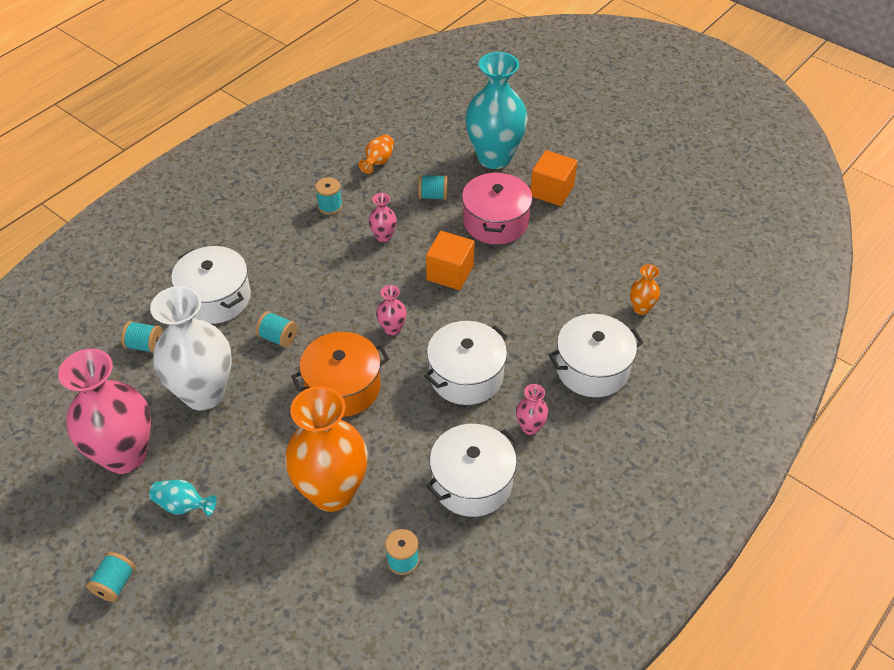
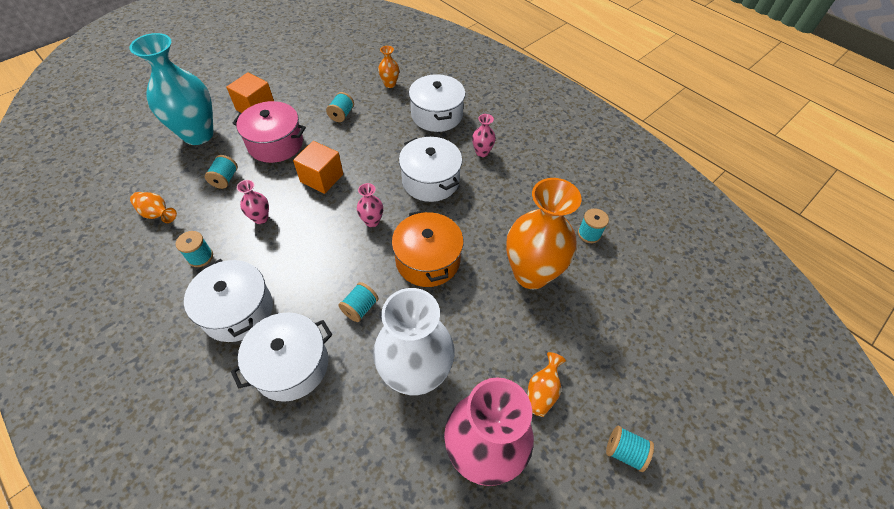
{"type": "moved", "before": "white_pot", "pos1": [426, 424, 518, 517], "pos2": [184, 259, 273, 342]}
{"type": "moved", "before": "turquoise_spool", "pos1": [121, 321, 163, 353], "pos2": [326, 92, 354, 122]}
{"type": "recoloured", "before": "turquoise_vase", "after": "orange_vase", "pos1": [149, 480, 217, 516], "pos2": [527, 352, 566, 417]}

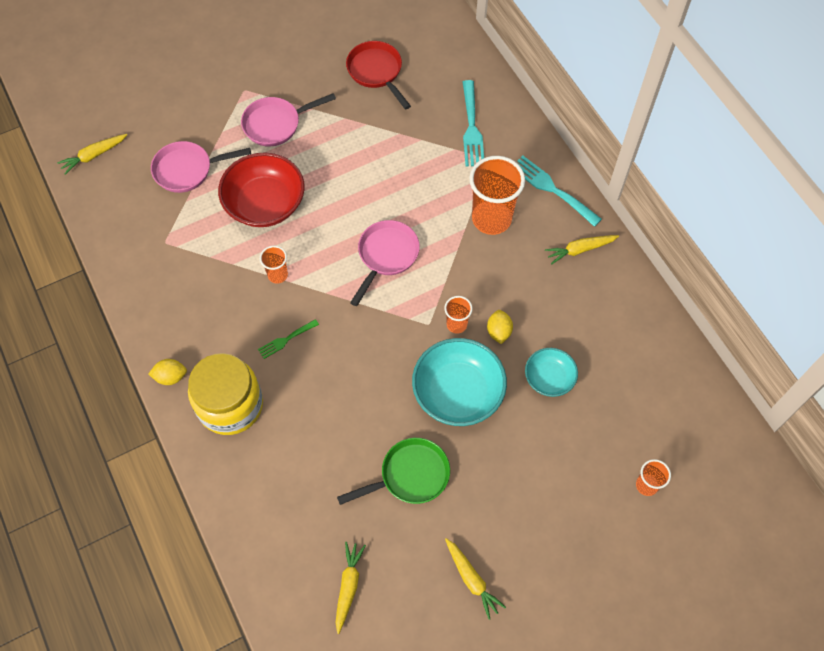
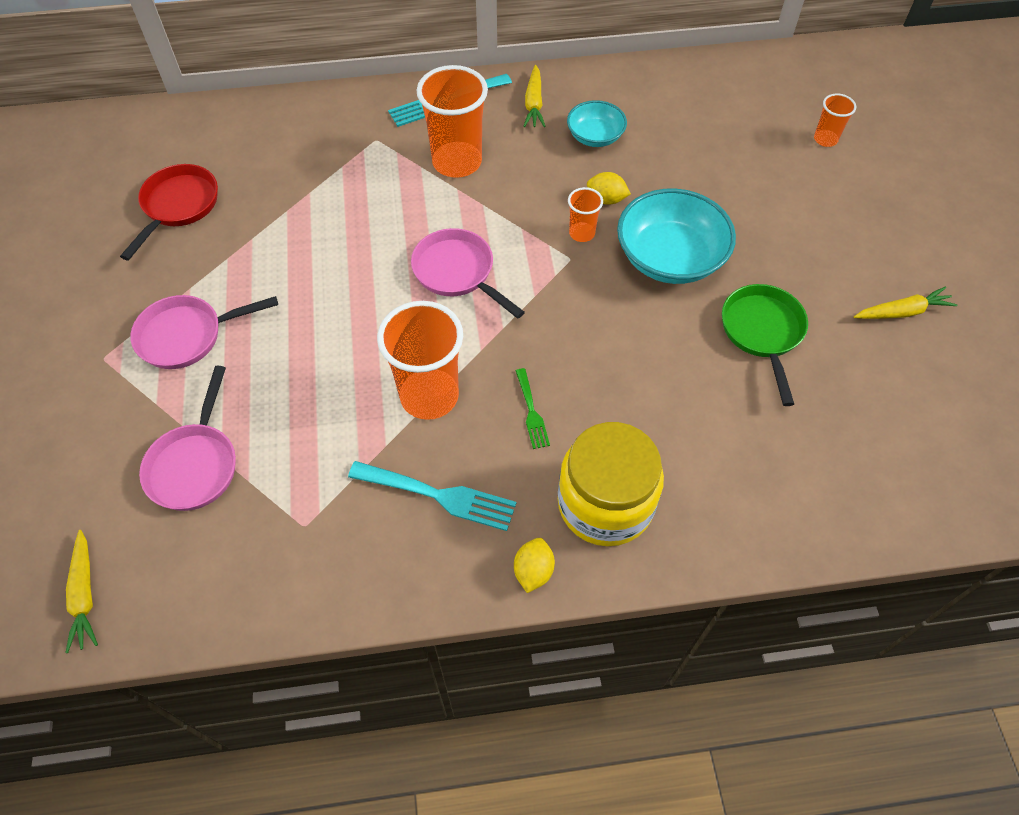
{"type": "turned", "before": "red_pan", "pos1": [346, 41, 411, 110], "pos2": [120, 164, 218, 260], "turn": 120}
{"type": "turned", "before": "pink_pan", "pos1": [241, 93, 336, 147], "pos2": [130, 295, 278, 369], "turn": 75}
{"type": "moved", "before": "turquoise_fork", "pos1": [463, 80, 484, 167], "pos2": [348, 461, 516, 531]}
{"type": "resized", "before": "orange_cup", "pos1": [260, 246, 288, 283], "pos2": [377, 301, 463, 420], "scale": 2.02}
{"type": "moved", "before": "turquoise_bowl", "pos1": [525, 348, 578, 397], "pos2": [567, 100, 627, 147]}
{"type": "removed", "before": "red_bowl", "pos1": [218, 152, 305, 227]}
{"type": "removed", "before": "yellow_carrot", "pos1": [336, 542, 366, 634]}

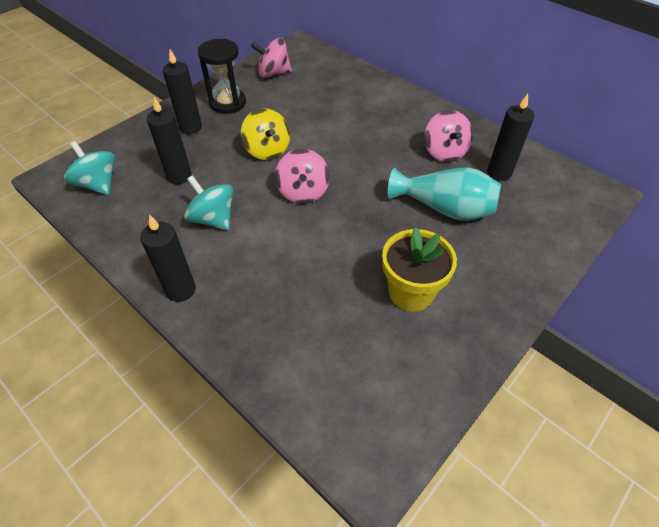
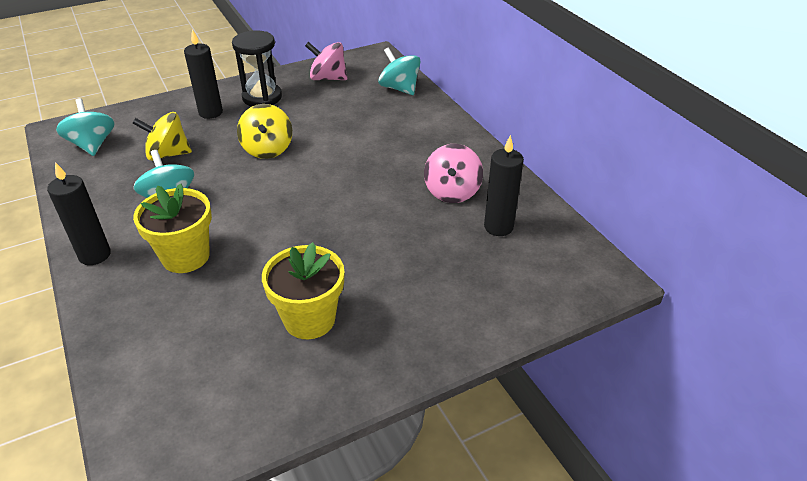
{"type": "replaced", "before": "black_candle", "after": "yellow_spinning_top", "pos1": [147, 97, 192, 184], "pos2": [132, 112, 192, 161]}
{"type": "added", "after": "yellow_flower_pot", "pos2": [133, 184, 212, 273]}
{"type": "added", "after": "turquoise_spinning_top", "pos2": [378, 47, 420, 95]}
{"type": "removed", "before": "pink_spinning_top", "pos1": [275, 149, 330, 204]}
{"type": "removed", "before": "turquoise_vase", "pos1": [388, 167, 501, 221]}

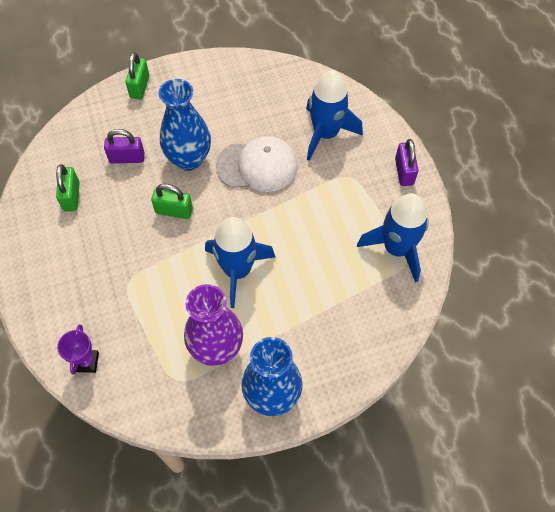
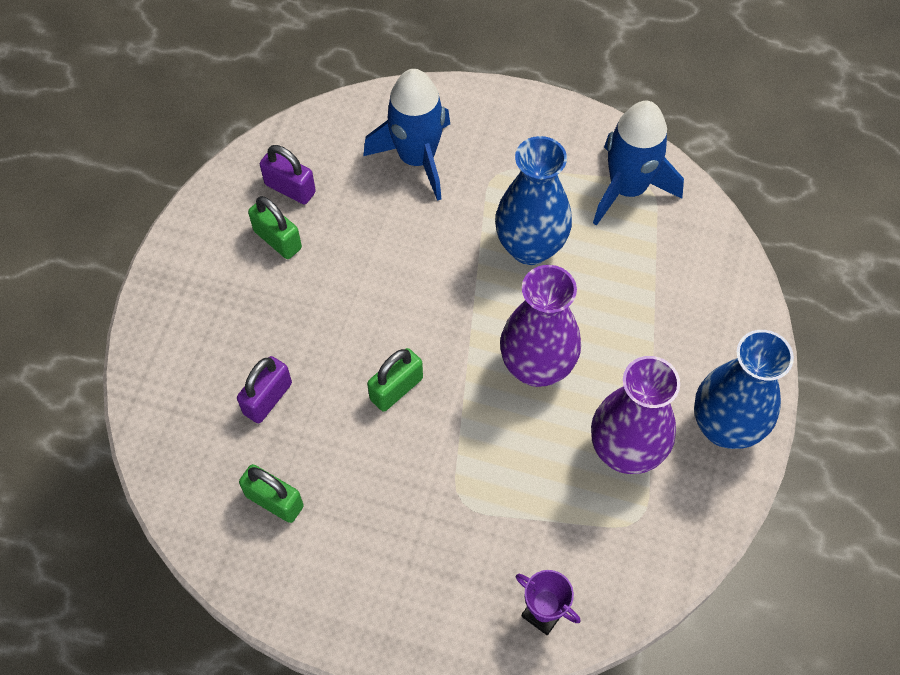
{"type": "moved", "before": "green_padlock", "pos1": [125, 52, 149, 99], "pos2": [248, 196, 302, 259]}
{"type": "moved", "before": "purple_padlock", "pos1": [395, 139, 419, 186], "pos2": [260, 145, 316, 204]}
{"type": "moved", "before": "blue_vase", "pos1": [158, 79, 211, 171], "pos2": [495, 136, 572, 265]}
{"type": "replaced", "before": "blue_rocket", "after": "purple_vase", "pos1": [205, 217, 275, 308], "pos2": [500, 265, 581, 387]}
{"type": "removed", "before": "white_cap", "pos1": [216, 136, 298, 192]}

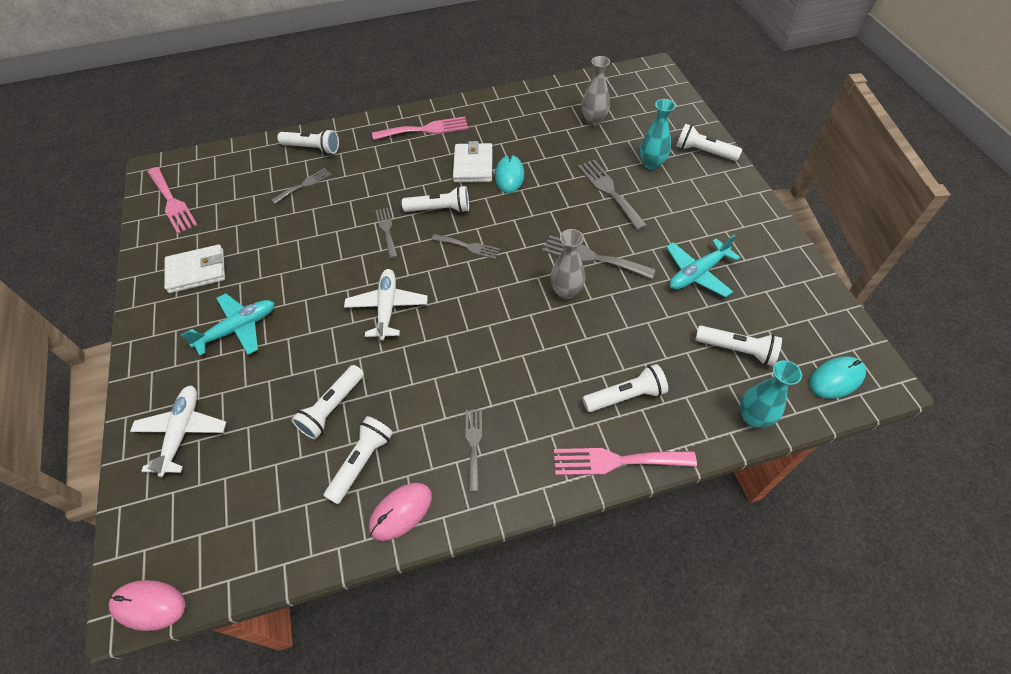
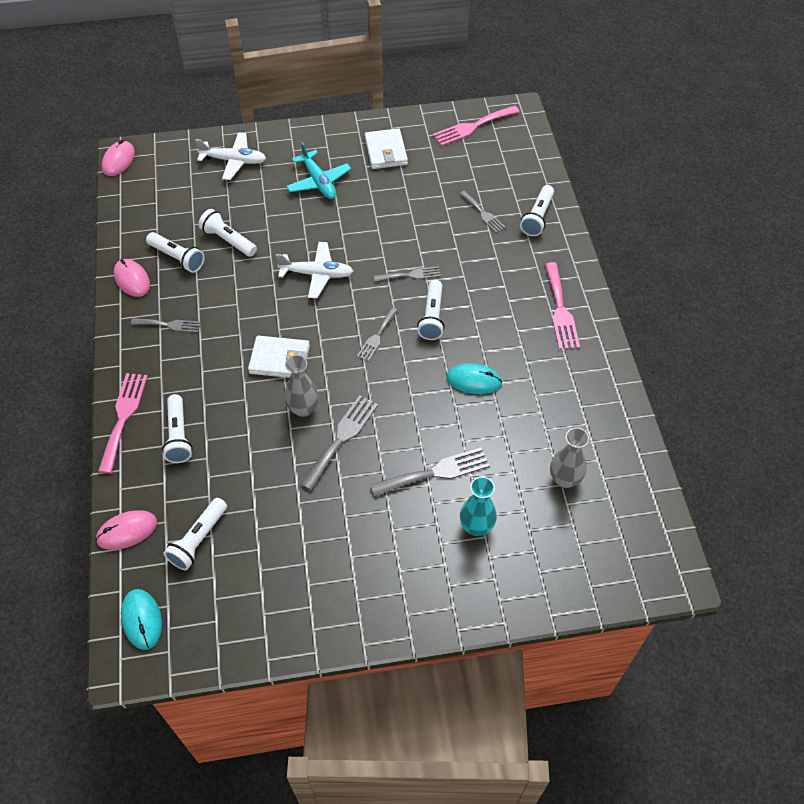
{"type": "replaced", "before": "turquoise_vase", "after": "pink_mouse", "pos1": [740, 360, 802, 428], "pos2": [96, 510, 157, 550]}
{"type": "moved", "before": "white_wallet", "pos1": [453, 141, 493, 183], "pos2": [248, 336, 310, 378]}
{"type": "removed", "before": "turquoise_plane", "pos1": [666, 234, 740, 297]}
{"type": "removed", "before": "white_flashlight", "pos1": [676, 124, 742, 161]}

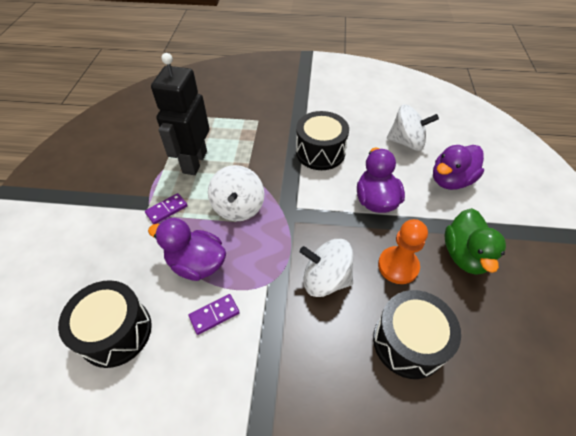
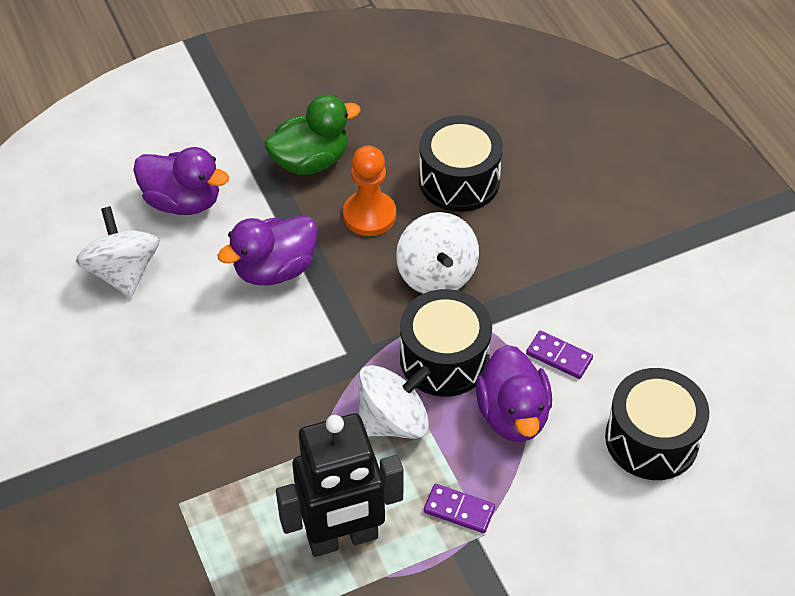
{"type": "moved", "before": "black_drum", "pos1": [296, 111, 349, 170], "pos2": [400, 289, 492, 397]}

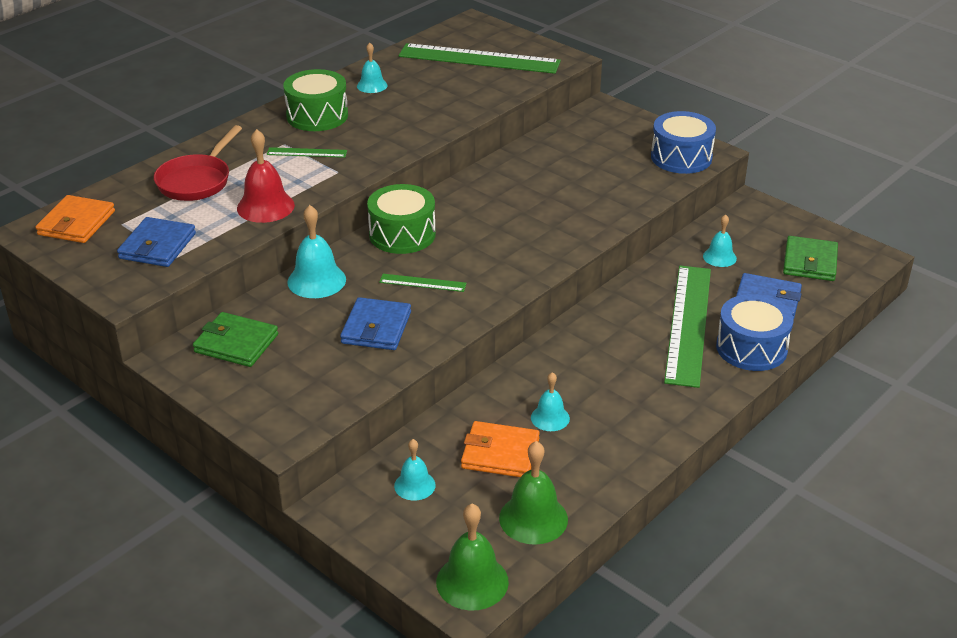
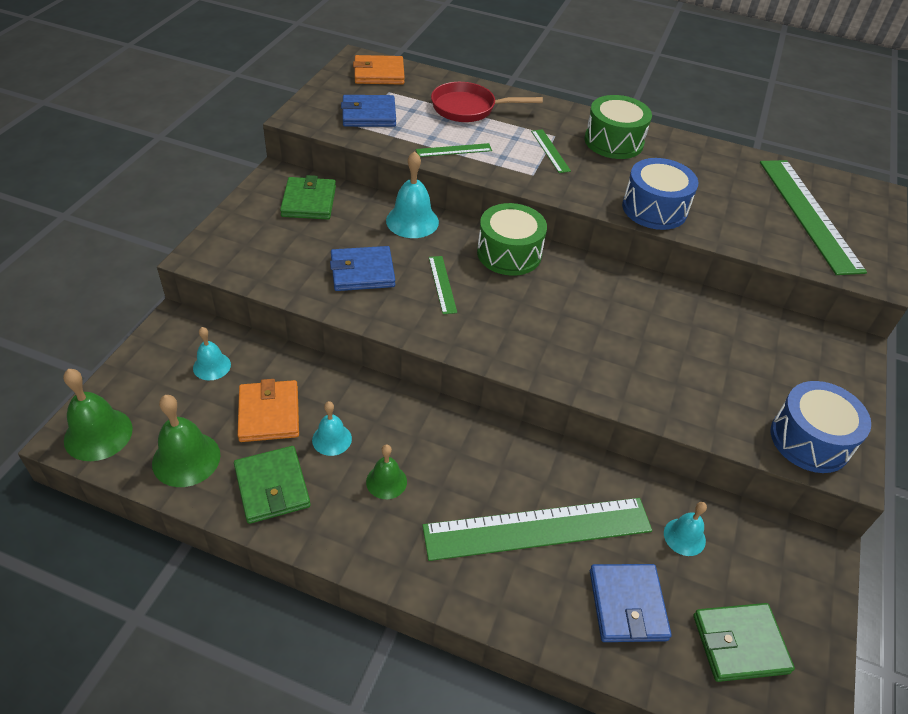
{"type": "added", "after": "green_wallet", "pos2": [234, 446, 311, 524]}
{"type": "added", "after": "green_bell", "pos2": [366, 444, 407, 499]}
{"type": "replaced", "before": "red_bell", "after": "green_ruler", "pos1": [237, 129, 295, 223], "pos2": [416, 143, 492, 157]}
{"type": "moved", "before": "blue_drum", "pos1": [716, 294, 793, 371], "pos2": [622, 158, 698, 230]}
{"type": "removed", "before": "turquoise_bell", "pos1": [357, 43, 387, 93]}

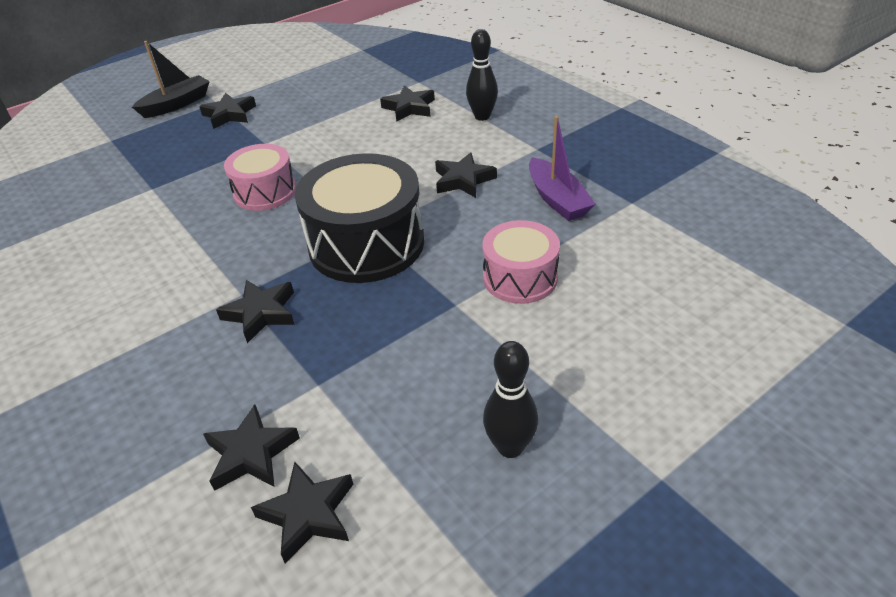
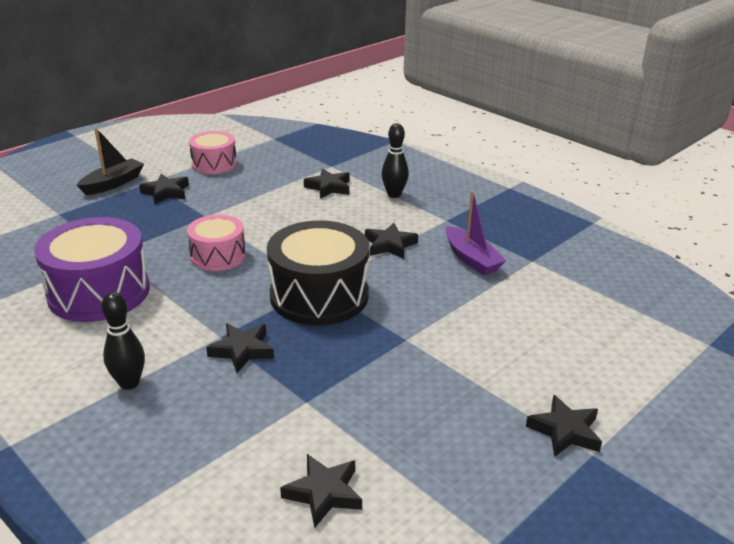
{"type": "added", "after": "purple_drum", "pos2": [34, 217, 150, 322]}
{"type": "moved", "before": "black_bowling_pin", "pos1": [483, 341, 538, 458], "pos2": [101, 292, 145, 390]}
{"type": "moved", "before": "pink_drum", "pos1": [482, 220, 560, 304], "pos2": [189, 131, 237, 174]}
{"type": "moved", "before": "black_star", "pos1": [203, 405, 300, 491], "pos2": [526, 395, 602, 457]}

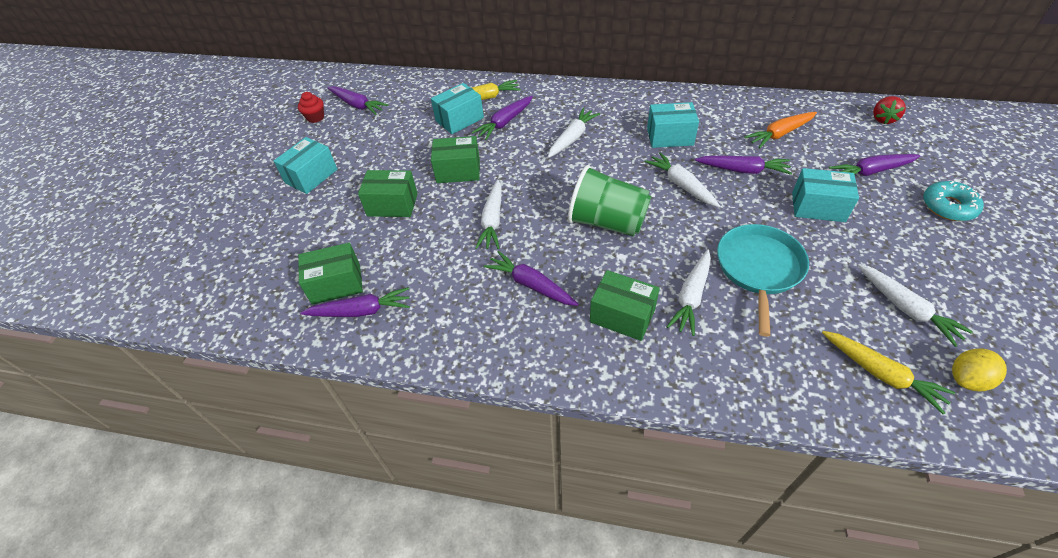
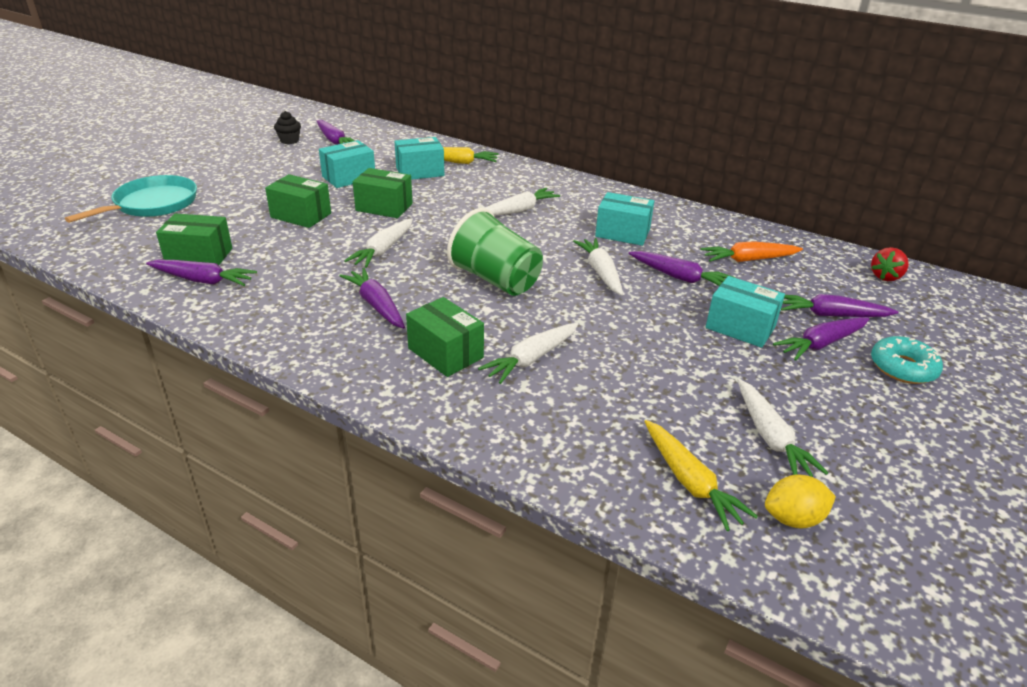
{"type": "moved", "before": "turquoise_pan", "pos1": [717, 224, 809, 337], "pos2": [65, 175, 197, 223]}
{"type": "recoloured", "before": "red_cupcake", "after": "black_cupcake", "pos1": [298, 92, 324, 123], "pos2": [274, 111, 301, 144]}
{"type": "moved", "before": "turquoise_box", "pos1": [274, 137, 337, 194], "pos2": [319, 140, 375, 188]}
{"type": "moved", "before": "purple_carrot", "pos1": [472, 96, 533, 140], "pos2": [773, 317, 869, 361]}

